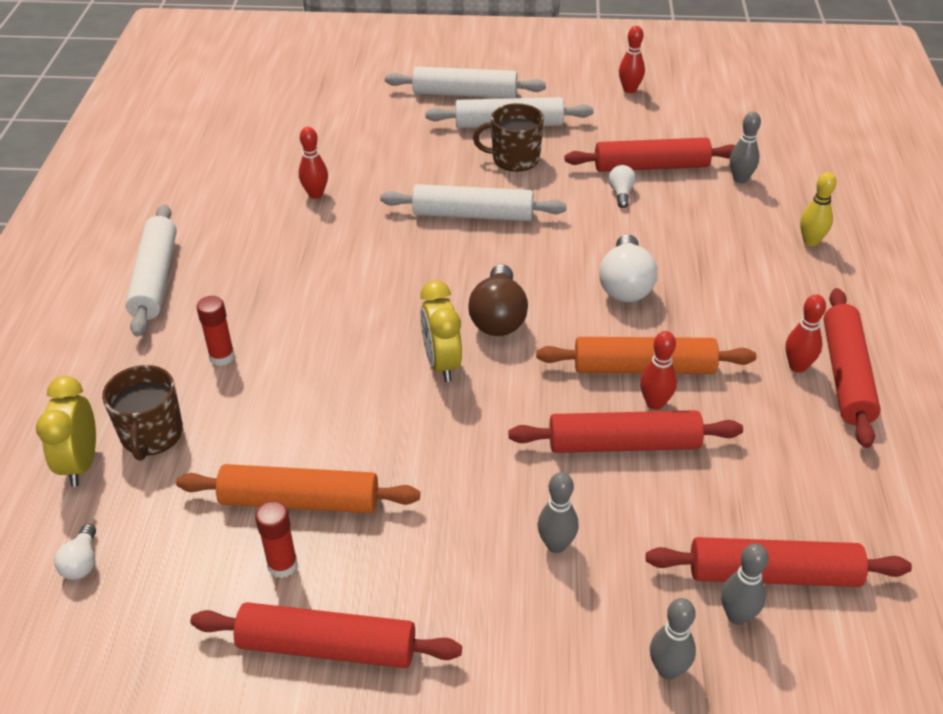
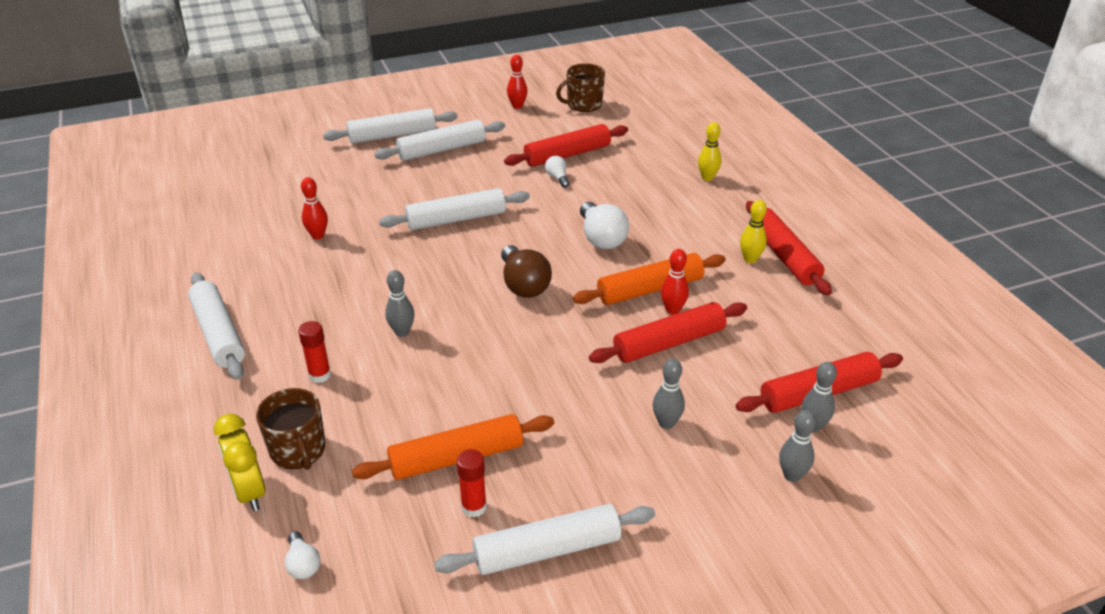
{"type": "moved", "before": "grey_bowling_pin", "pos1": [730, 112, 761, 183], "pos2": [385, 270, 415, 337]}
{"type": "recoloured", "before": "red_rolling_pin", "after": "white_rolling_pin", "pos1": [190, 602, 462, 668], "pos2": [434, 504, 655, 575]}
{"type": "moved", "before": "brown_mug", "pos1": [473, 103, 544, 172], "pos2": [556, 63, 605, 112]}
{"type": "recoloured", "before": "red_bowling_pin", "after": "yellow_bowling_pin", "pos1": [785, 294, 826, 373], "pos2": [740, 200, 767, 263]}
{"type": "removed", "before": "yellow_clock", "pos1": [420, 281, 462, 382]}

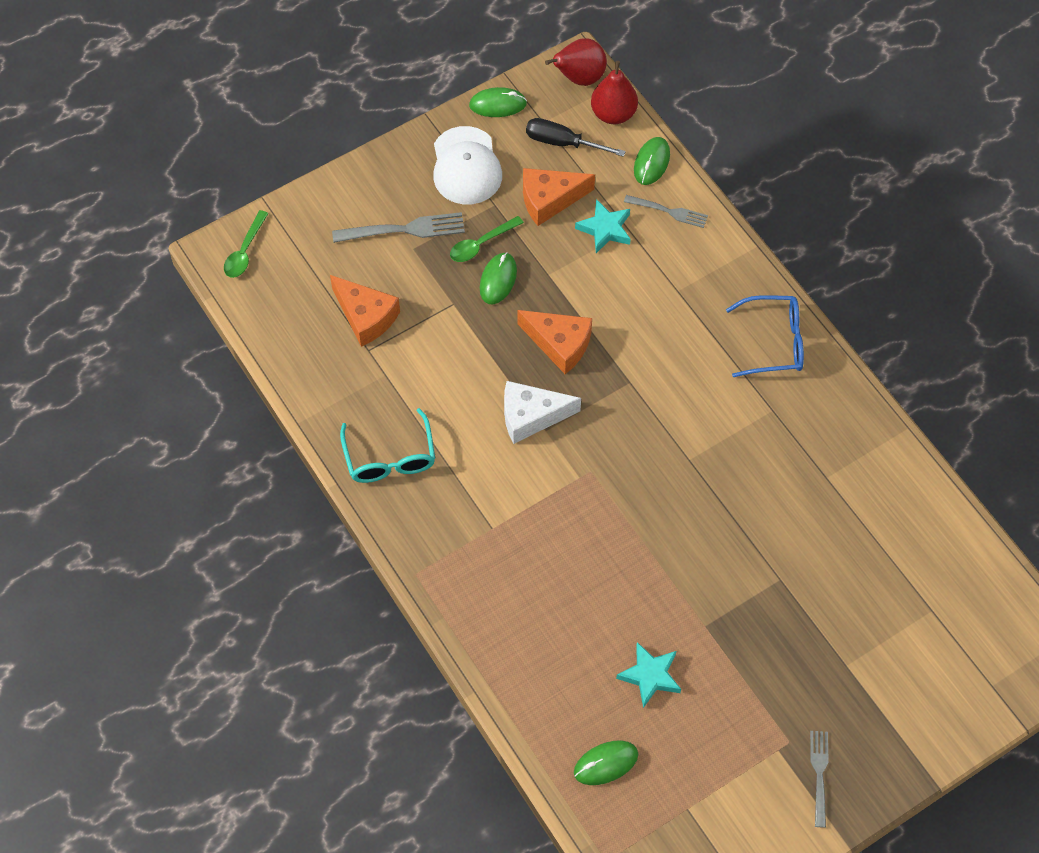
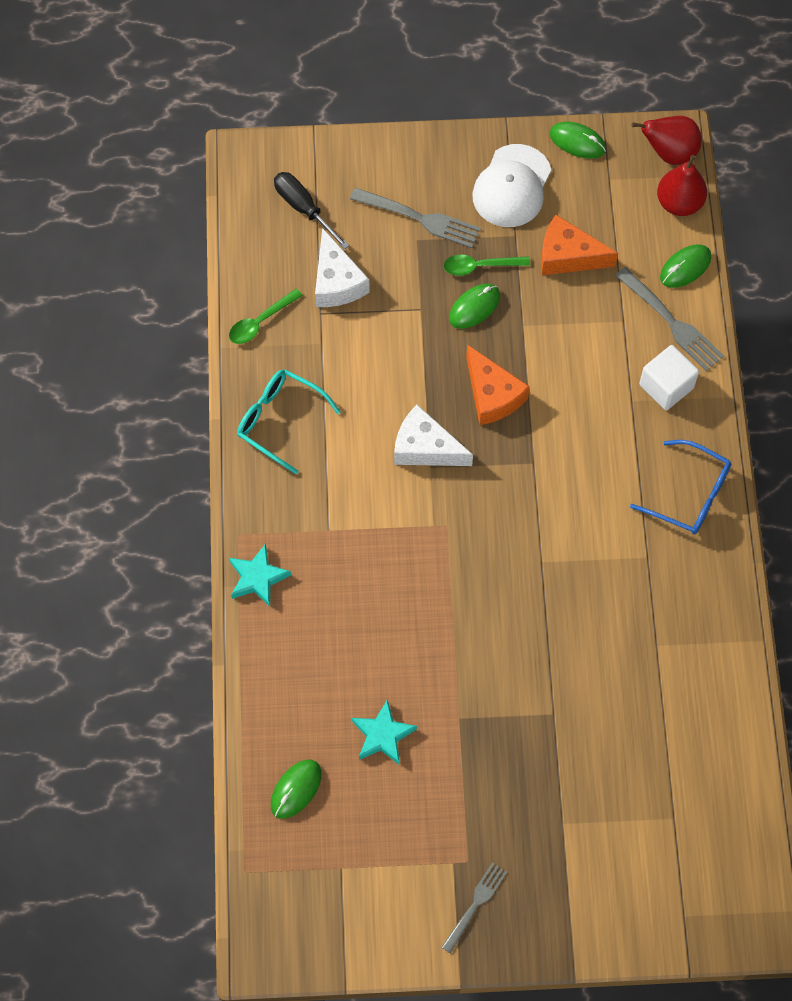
{"type": "moved", "before": "green_spoon", "pos1": [224, 210, 269, 278], "pos2": [229, 289, 303, 344]}
{"type": "moved", "before": "turquoise_star", "pos1": [575, 199, 631, 253], "pos2": [229, 544, 291, 607]}
{"type": "turned", "before": "turquoise_glasses", "pos1": [340, 408, 435, 483], "pos2": [237, 369, 341, 474], "turn": 105}
{"type": "turned", "before": "green_mouse", "pos1": [574, 740, 638, 785], "pos2": [271, 760, 322, 819], "turn": -60}
{"type": "moved", "before": "black_screwdriver", "pos1": [526, 118, 626, 157], "pos2": [274, 172, 350, 250]}
{"type": "recoloured", "before": "orange_cheese", "after": "white_cheese", "pos1": [330, 275, 400, 347], "pos2": [315, 228, 370, 307]}
{"type": "resized", "before": "grey_fork", "pos1": [624, 195, 708, 228], "pos2": [615, 267, 724, 371], "scale": 1.54}
{"type": "added", "after": "white_cube", "pos2": [639, 345, 699, 410]}

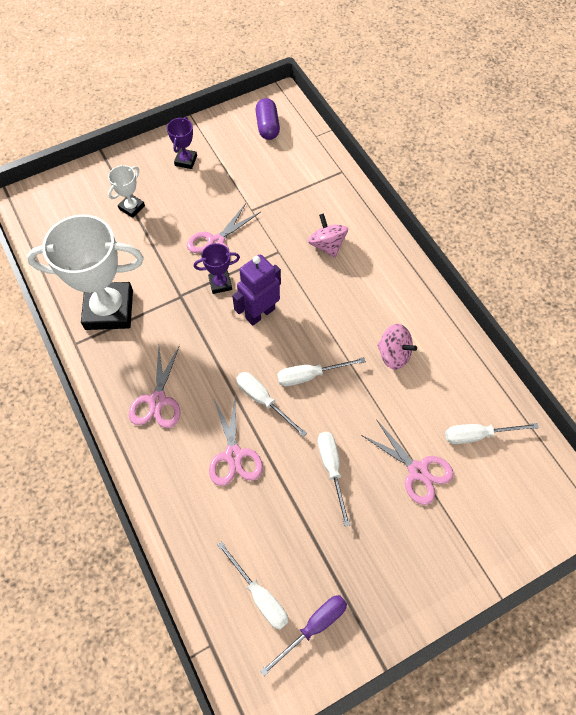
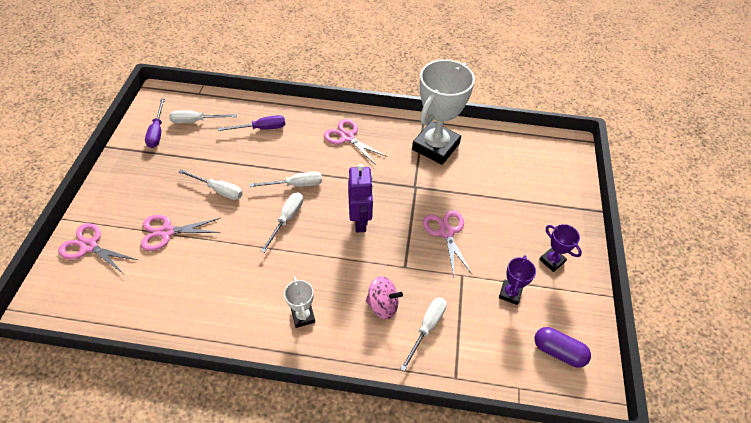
{"type": "moved", "before": "pink_scissors", "pos1": [209, 393, 263, 486], "pos2": [58, 223, 138, 273]}
{"type": "added", "after": "purple_screwdriver", "pos2": [218, 115, 286, 131]}
{"type": "moved", "before": "white_trophy", "pos1": [108, 165, 145, 218], "pos2": [284, 277, 315, 328]}
{"type": "moved", "before": "white_screwdriver", "pos1": [445, 423, 539, 444], "pos2": [400, 297, 447, 371]}
{"type": "moved", "before": "purple_trophy", "pos1": [194, 243, 240, 294], "pos2": [499, 255, 536, 305]}
{"type": "removed", "before": "pink_spinning_top", "pos1": [377, 324, 417, 370]}

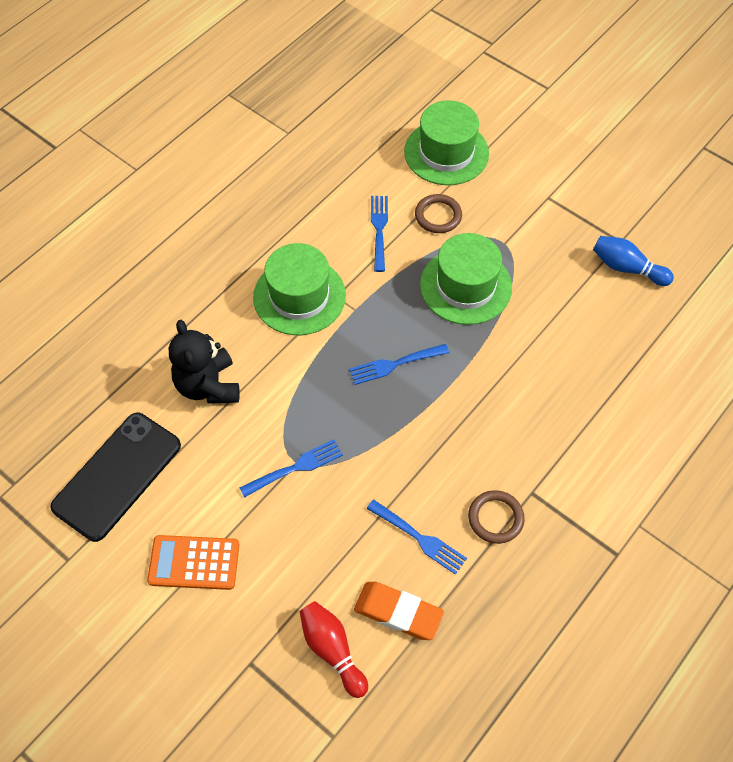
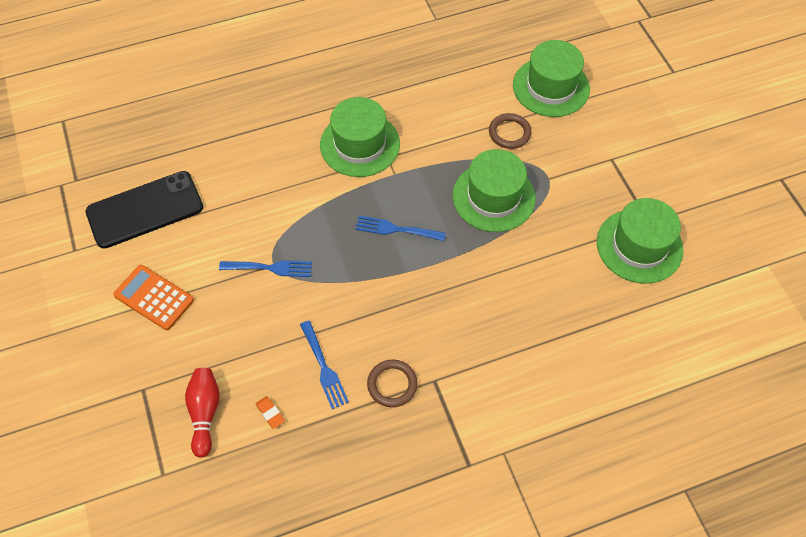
{"type": "resized", "before": "orange_eraser", "pos1": [354, 582, 444, 640], "pos2": [256, 396, 285, 429], "scale": 0.48}
{"type": "replaced", "before": "blue_bowling_pin", "after": "green_hat", "pos1": [593, 236, 674, 286], "pos2": [597, 198, 683, 284]}
{"type": "removed", "before": "black_teddy_bear", "pos1": [169, 320, 240, 404]}
{"type": "removed", "before": "blue_fork", "pos1": [371, 196, 388, 272]}

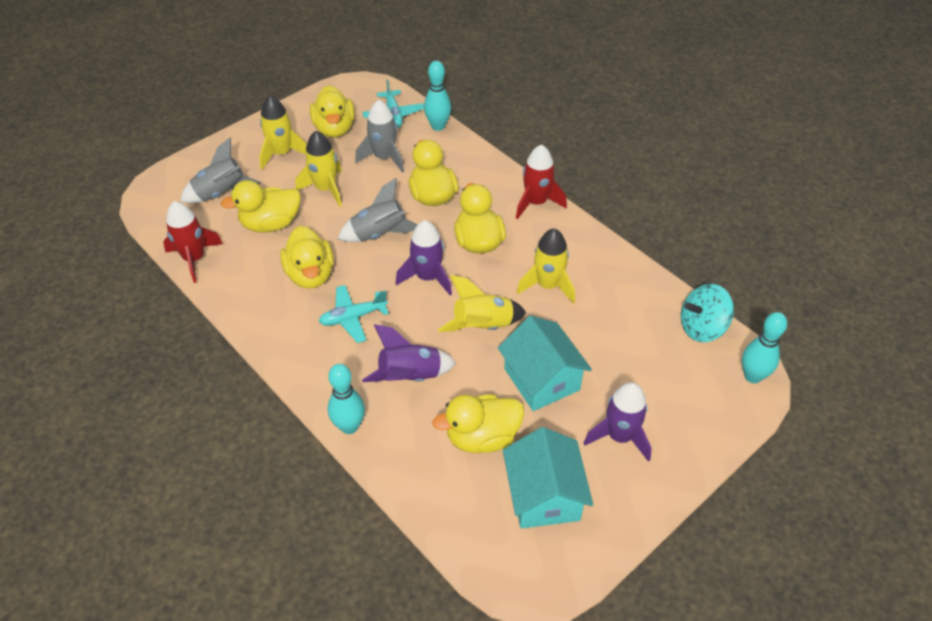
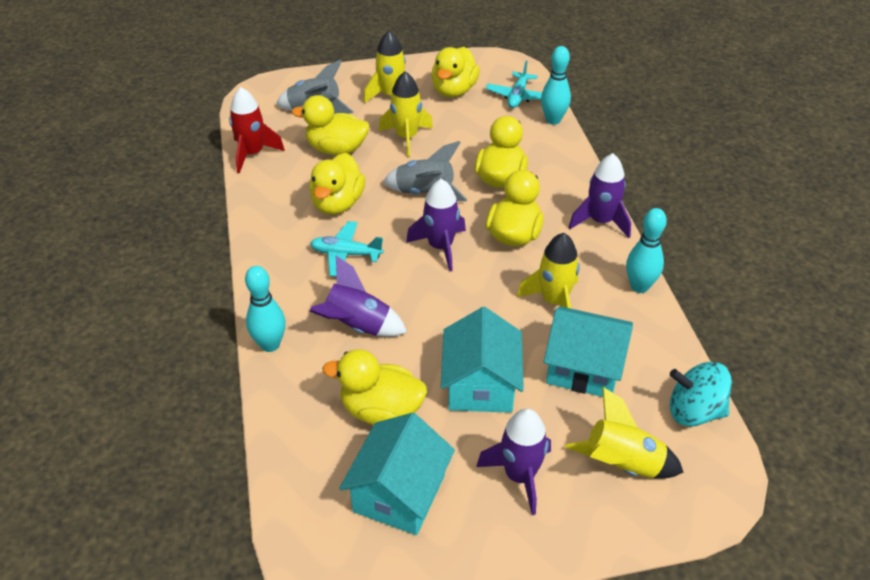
{"type": "added", "after": "turquoise_house", "pos2": [544, 306, 633, 397]}
{"type": "moved", "before": "yellow_rocket", "pos1": [438, 275, 526, 332], "pos2": [565, 387, 684, 478]}
{"type": "recoloured", "before": "red_rocket", "after": "purple_rocket", "pos1": [516, 145, 567, 219], "pos2": [568, 153, 631, 238]}
{"type": "moved", "before": "turquoise_bowling_pin", "pos1": [742, 312, 787, 383], "pos2": [626, 208, 667, 293]}
{"type": "removed", "before": "grey_rocket", "pos1": [355, 100, 404, 173]}

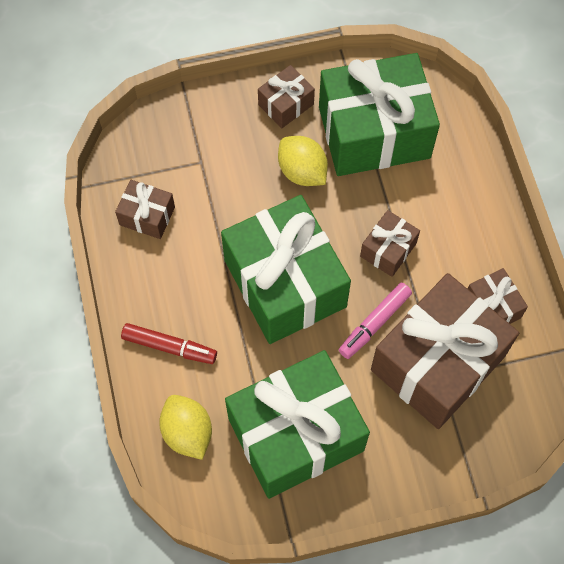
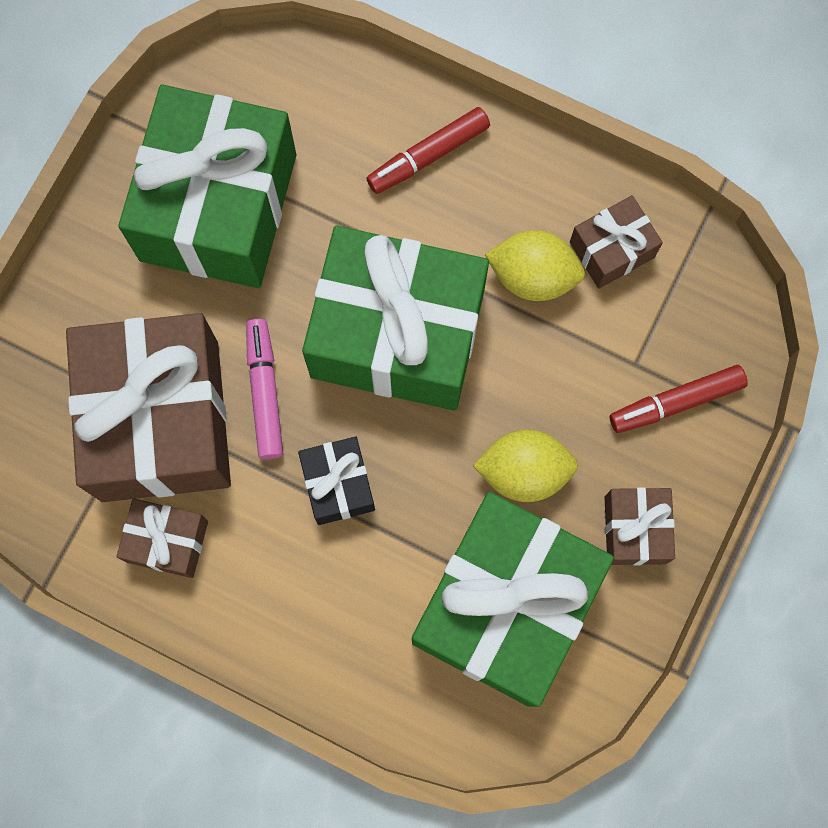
{"type": "recoloured", "before": "brown_gift", "after": "black_gift", "pos1": [360, 210, 420, 277], "pos2": [298, 436, 375, 525]}
{"type": "moved", "before": "yellow_lemon", "pos1": [159, 395, 212, 460], "pos2": [485, 230, 585, 301]}
{"type": "added", "after": "red_marker", "pos2": [610, 365, 748, 433]}

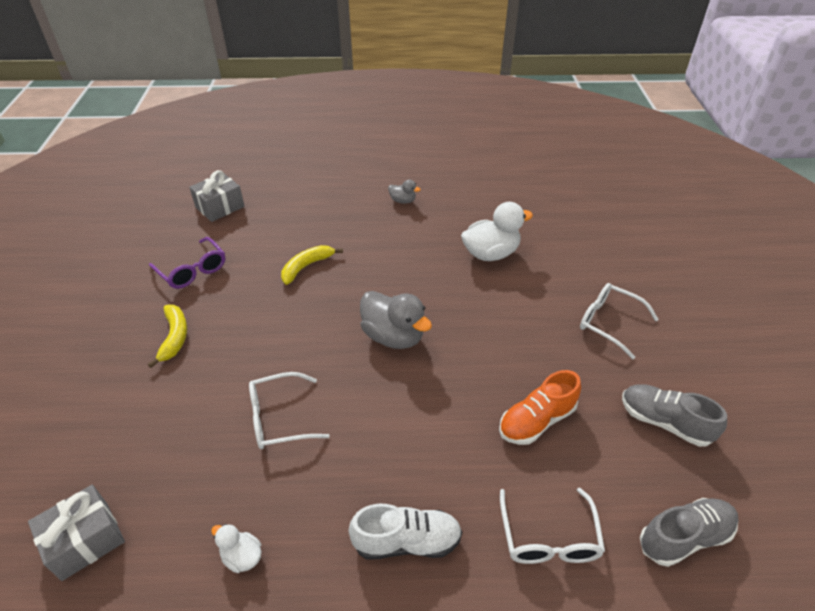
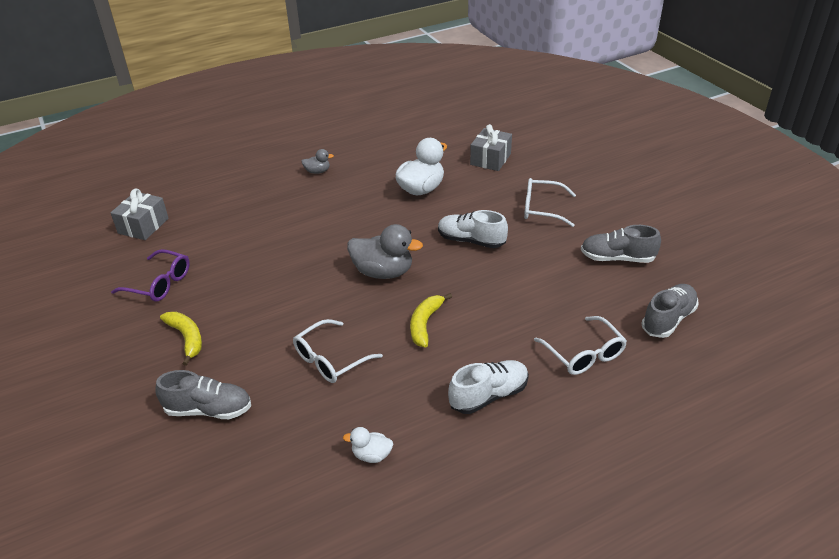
{"type": "added", "after": "grey_shoe", "pos2": [155, 370, 251, 419]}
{"type": "moved", "before": "yellow_banana", "pos1": [281, 245, 343, 285], "pos2": [410, 293, 452, 348]}
{"type": "added", "after": "white_shoe", "pos2": [438, 210, 508, 248]}
{"type": "moved", "before": "grey_gift", "pos1": [28, 485, 125, 581], "pos2": [470, 124, 512, 171]}
{"type": "removed", "before": "orange_shoe", "pos1": [499, 370, 581, 445]}

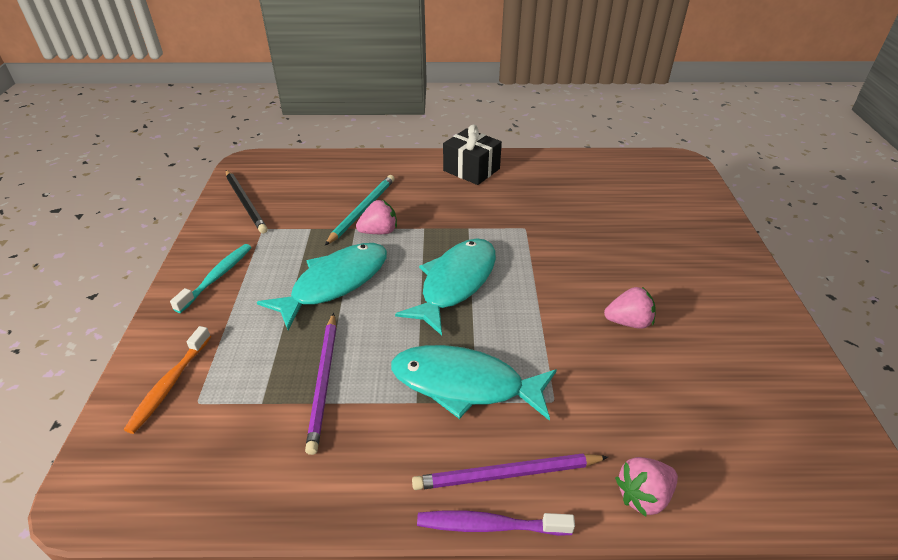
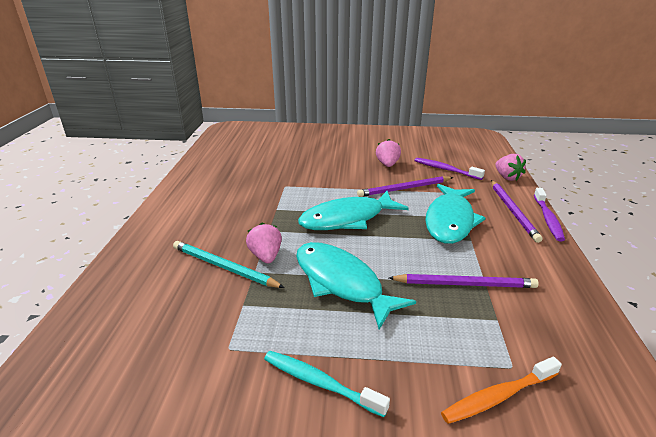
{"type": "turned", "before": "turquoise_fish", "pos1": [395, 238, 496, 335], "pos2": [298, 191, 409, 230], "turn": -60}
{"type": "added", "after": "purple_pencil", "pos2": [357, 176, 453, 197]}
{"type": "added", "after": "purple_toothbrush", "pos2": [414, 158, 485, 180]}
{"type": "turned", "before": "orange_toothbrush", "pos1": [124, 326, 211, 434], "pos2": [441, 357, 562, 424], "turn": 135}
{"type": "removed", "before": "black_pencil", "pos1": [226, 170, 268, 233]}
{"type": "removed", "before": "black_gift", "pos1": [443, 124, 502, 185]}

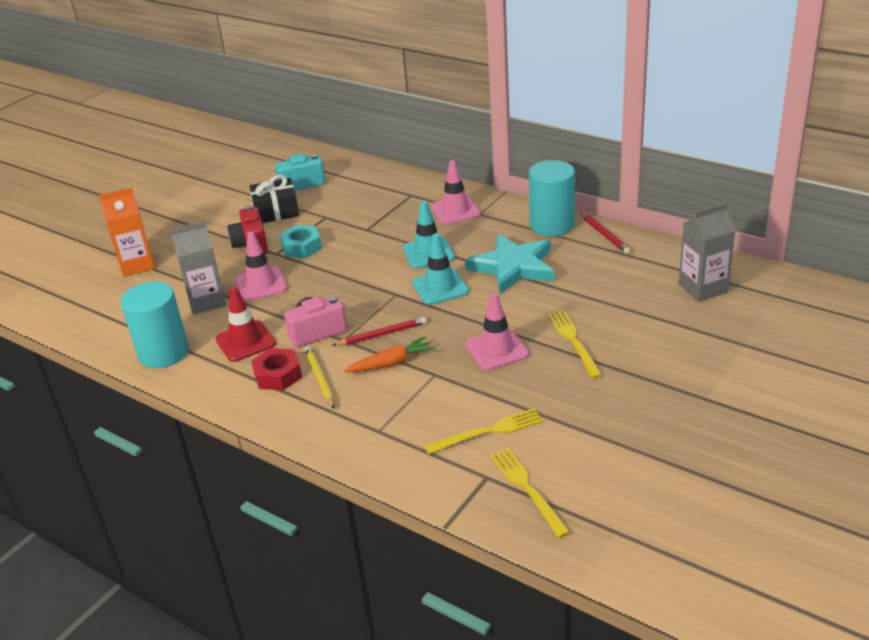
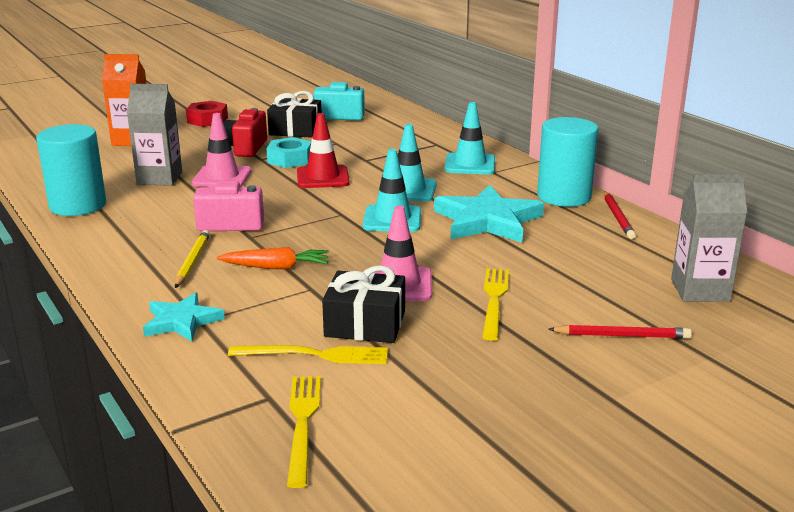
{"type": "added", "after": "turquoise_star", "pos2": [143, 292, 225, 342]}
{"type": "moved", "before": "red_nut", "pos1": [251, 348, 302, 391], "pos2": [186, 101, 228, 127]}
{"type": "moved", "before": "red_traffic_cone", "pos1": [215, 286, 276, 362], "pos2": [297, 113, 350, 188]}
{"type": "added", "after": "black_gift", "pos2": [322, 265, 405, 343]}
{"type": "recoloured", "before": "pink_traffic_cone", "after": "turquoise_traffic_cone", "pos1": [431, 160, 481, 225], "pos2": [445, 102, 495, 174]}
{"type": "moved", "before": "red_pencil", "pos1": [332, 317, 427, 346], "pos2": [548, 325, 692, 339]}

